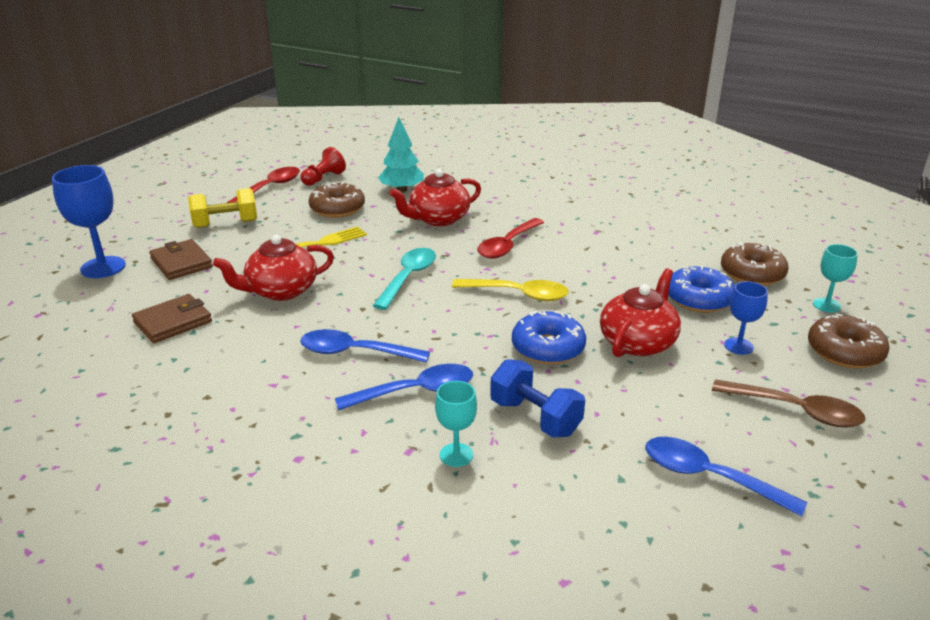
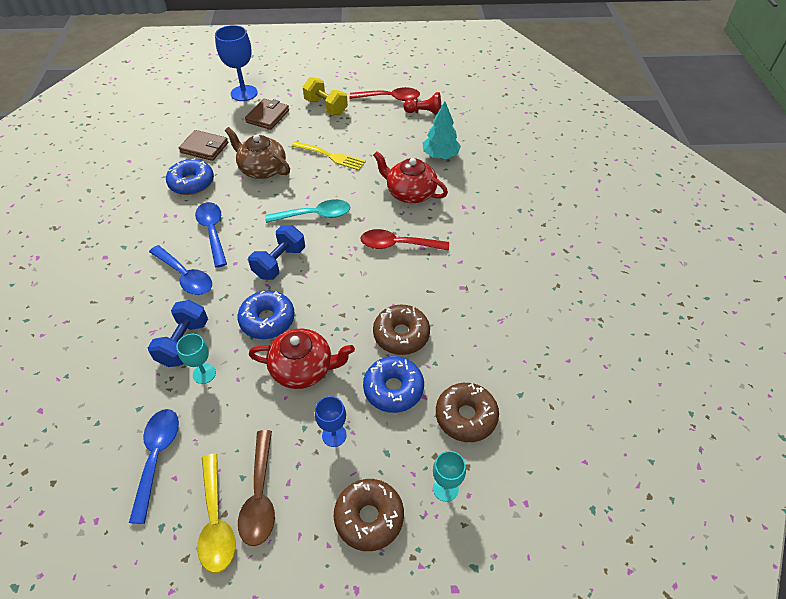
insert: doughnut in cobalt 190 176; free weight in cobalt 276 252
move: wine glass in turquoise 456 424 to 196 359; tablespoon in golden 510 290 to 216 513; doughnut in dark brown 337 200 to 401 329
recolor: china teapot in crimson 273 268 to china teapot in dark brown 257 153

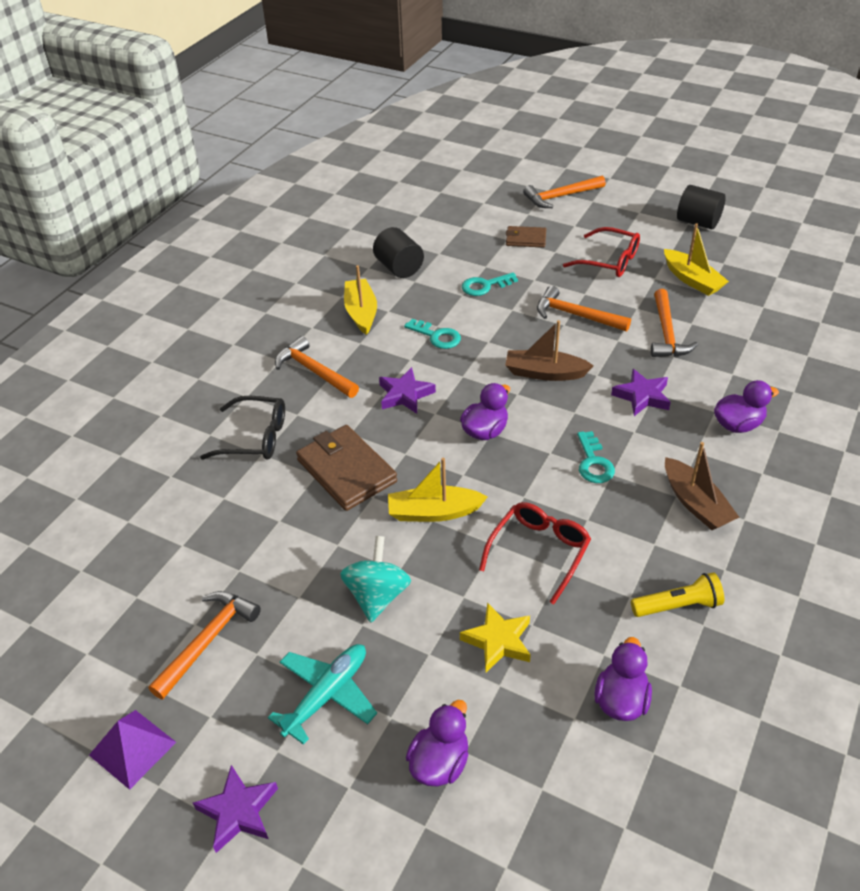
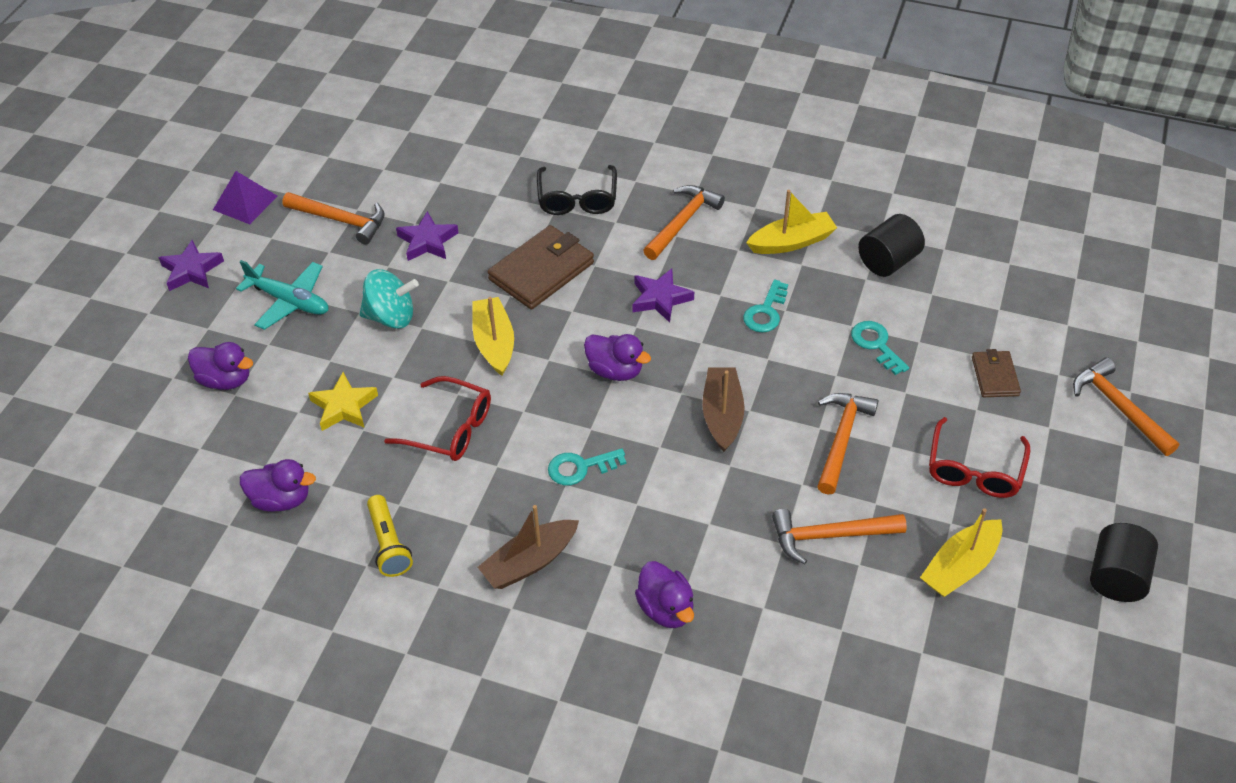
move: star shape in violet 641 392 to 427 236

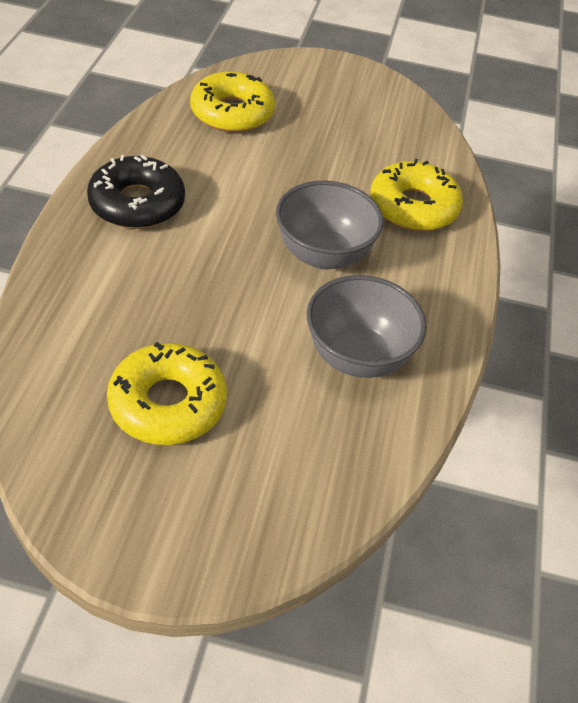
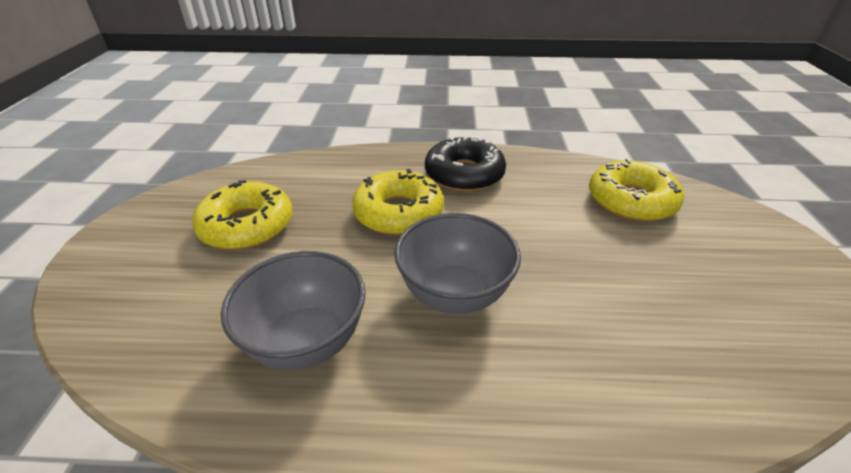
move: doughnut in golden 416 195 to 398 202

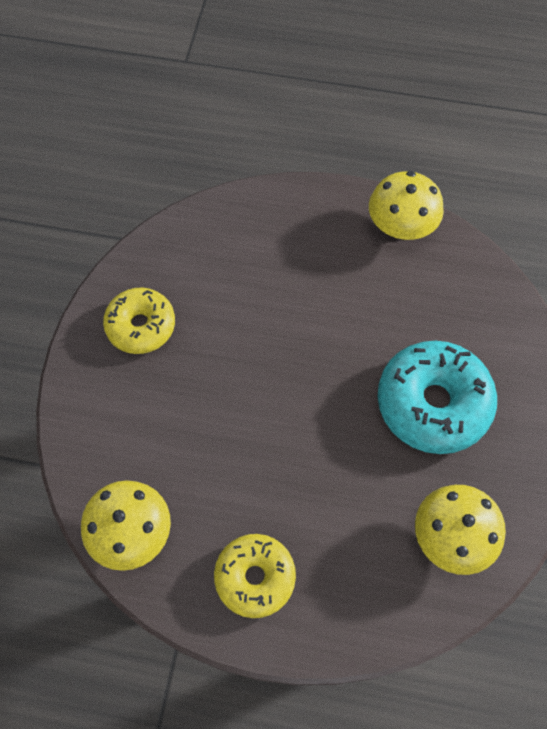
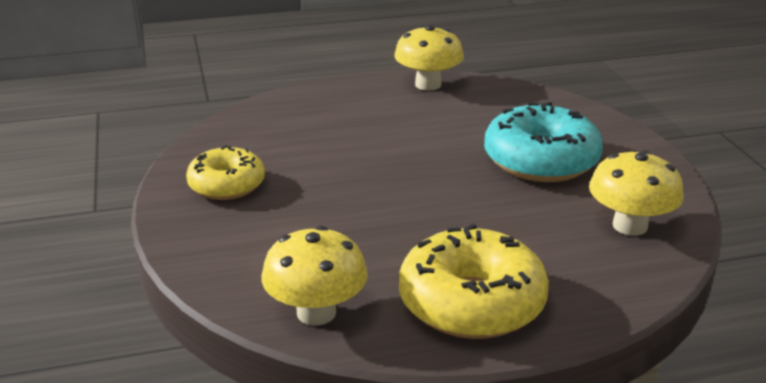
resize: doughnut in golden 255 576 = 474 281 x1.57

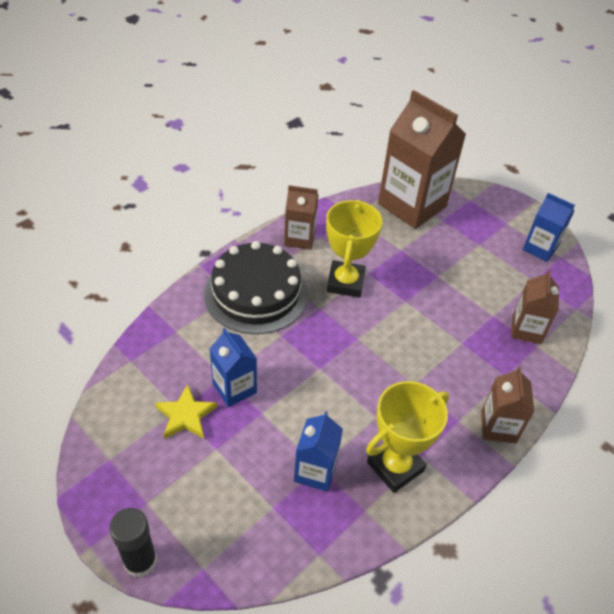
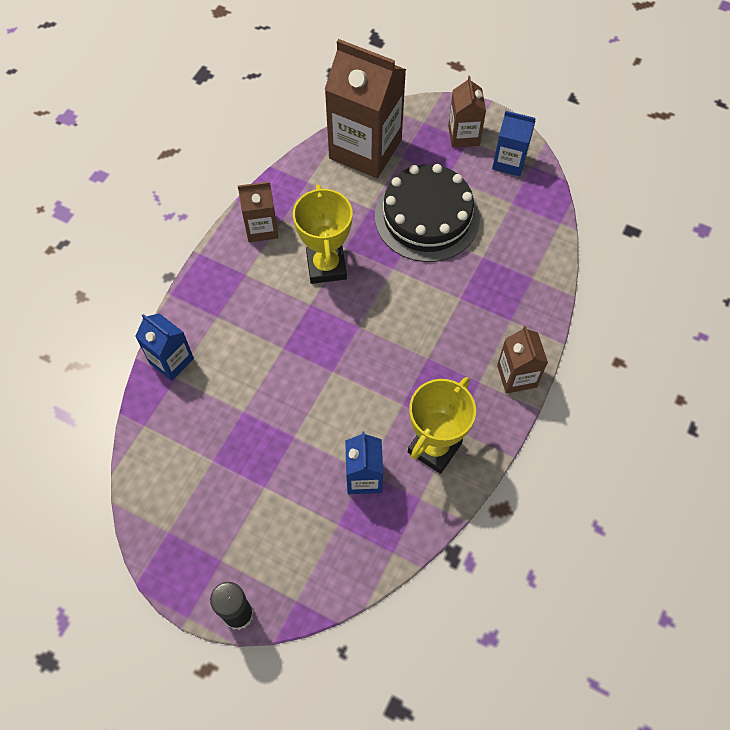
delete: star shape in golden 186 411
move: carton in cobalt 233 367 to 164 347; cake in ebony 256 287 to 427 213; carton in dark brown 535 307 to 467 112

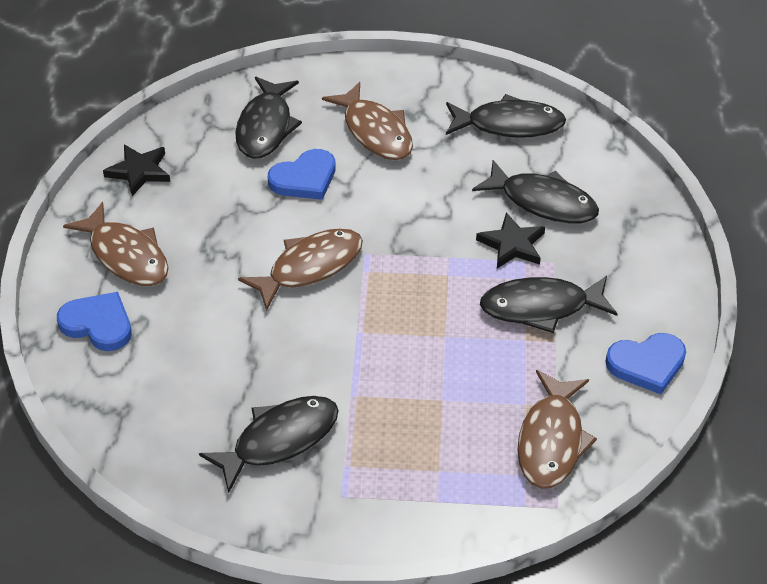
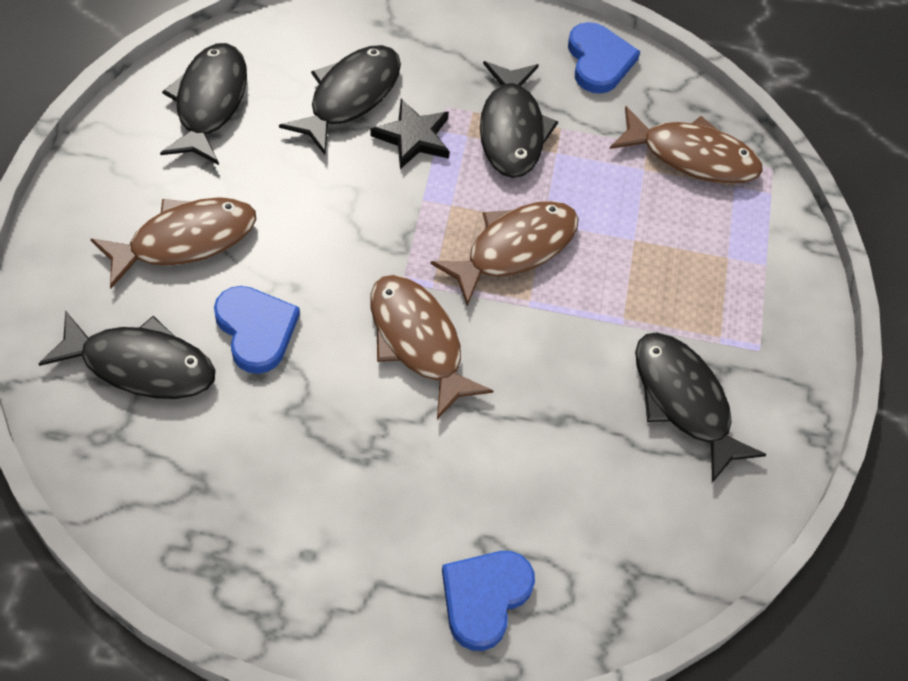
delete: star shape in ebony 136 170
move: fish figure in dark brown 115 244 to 504 253

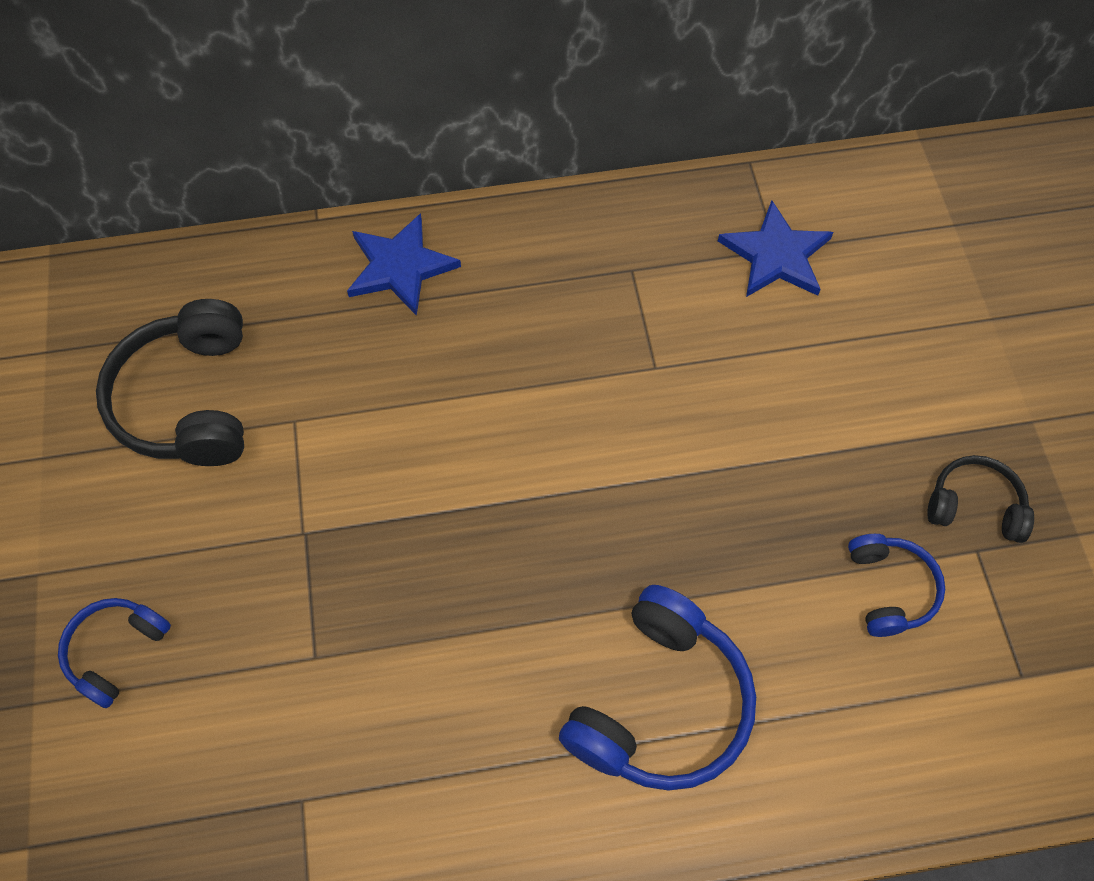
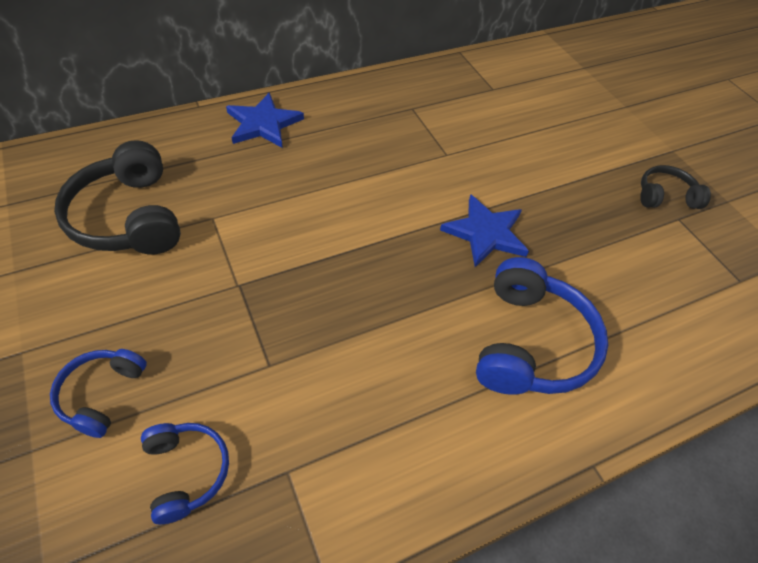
move: over-ear headphones in cobalt 896 585 to 185 473; star shape in cobalt 776 248 to 484 230

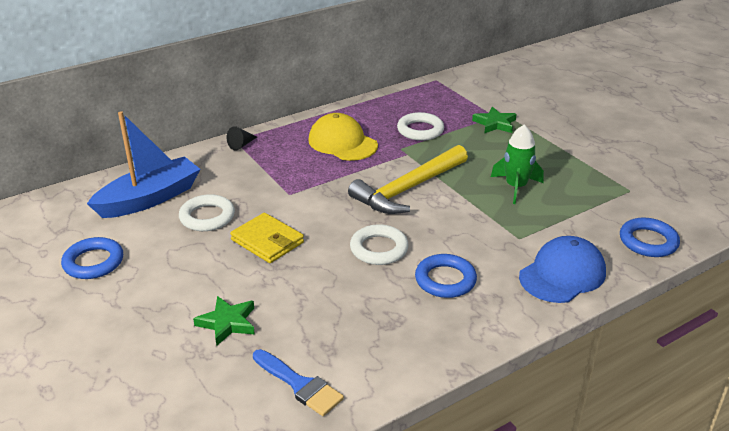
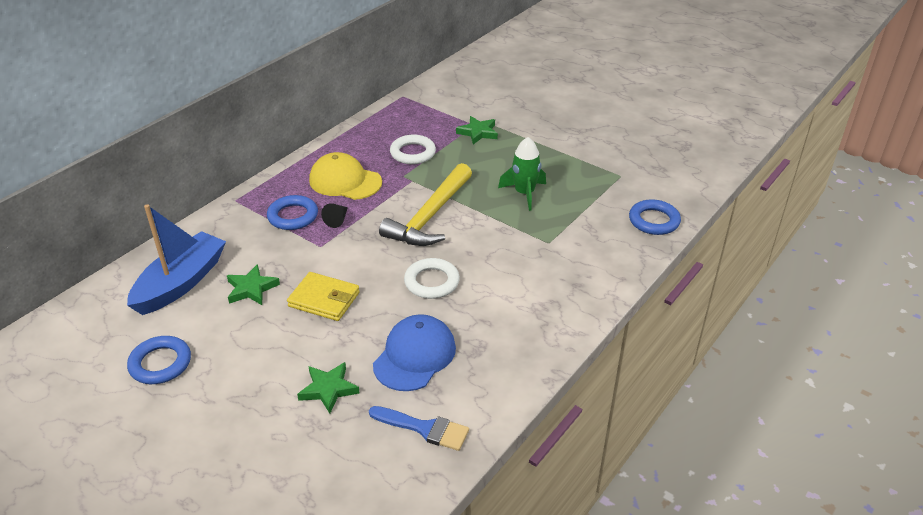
move: torus in cobalt 446 276 to 292 212; cone shape in ebony 242 138 to 334 215; baseball cap in cobalt 562 269 to 414 352
replace: torus in snow-white 207 212 to star shape in emerald 253 284

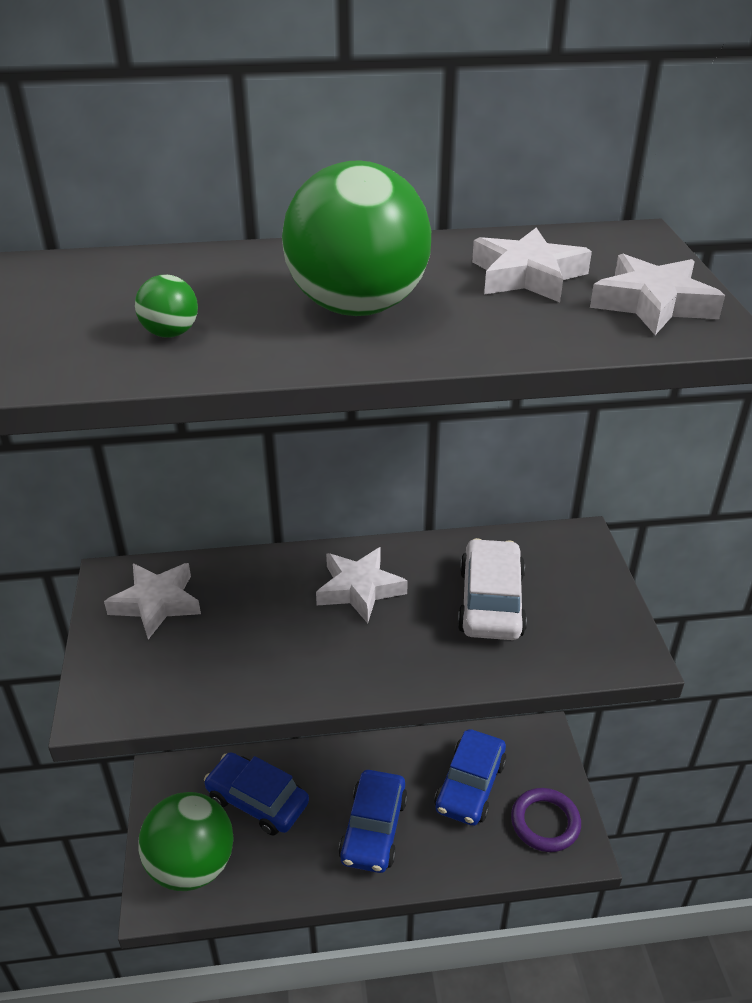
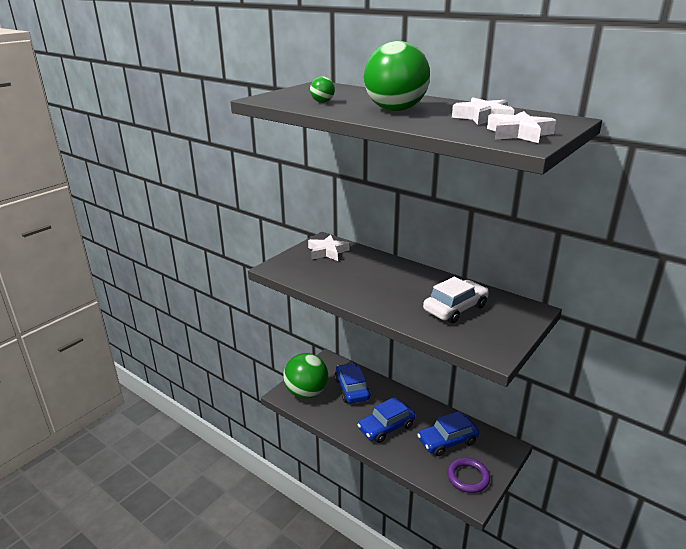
delete: star shape in snow-white 362 585

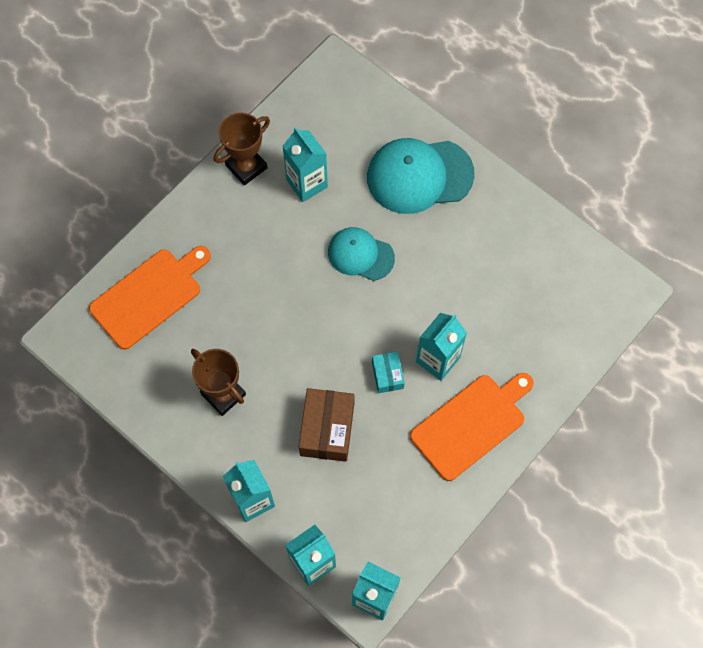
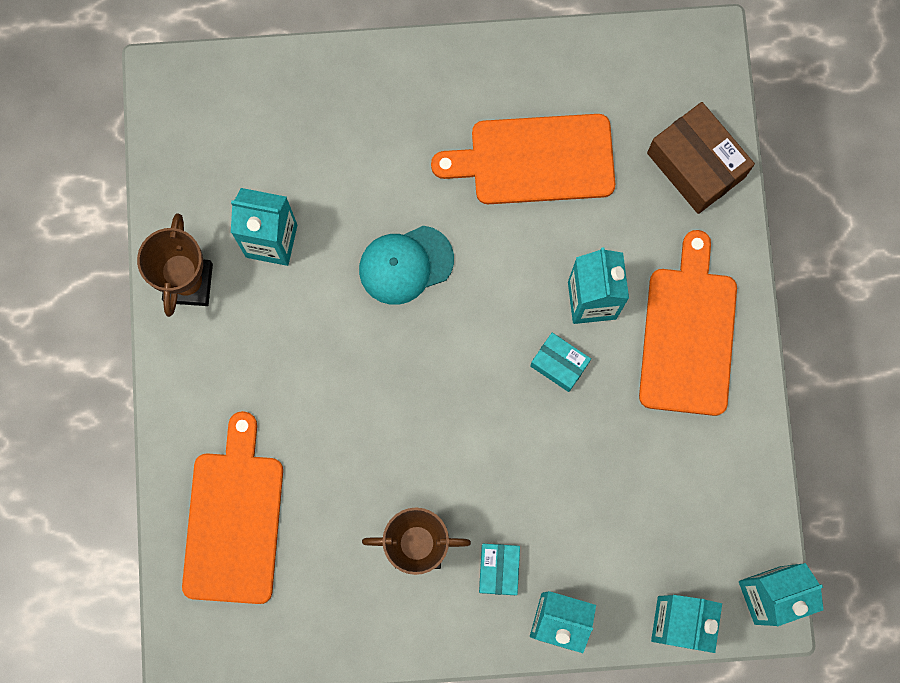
delete: baseball cap in turquoise 421 176
insert: bread board in orange-coloured 523 159; package in turquoise 499 569
move: package in dark brown 326 425 to 701 158

